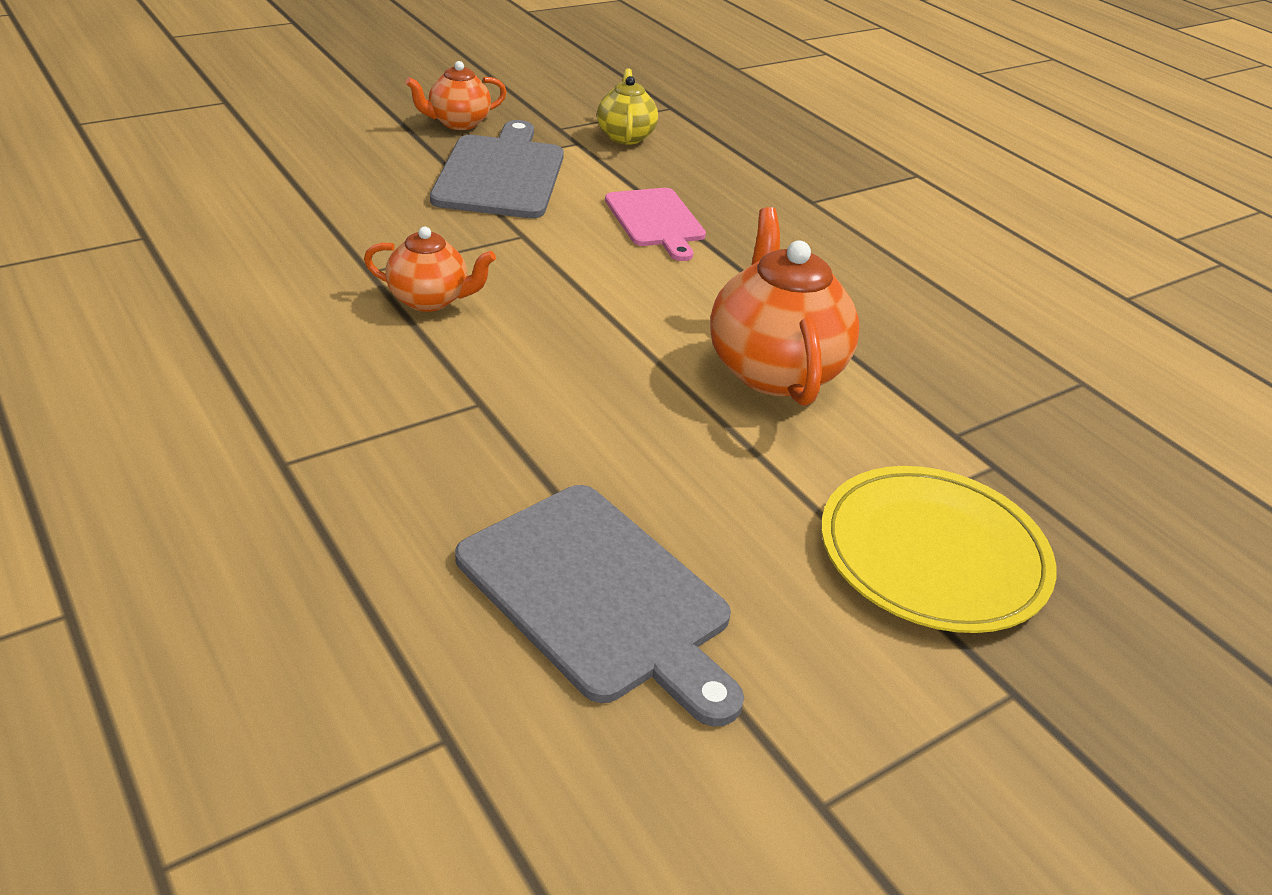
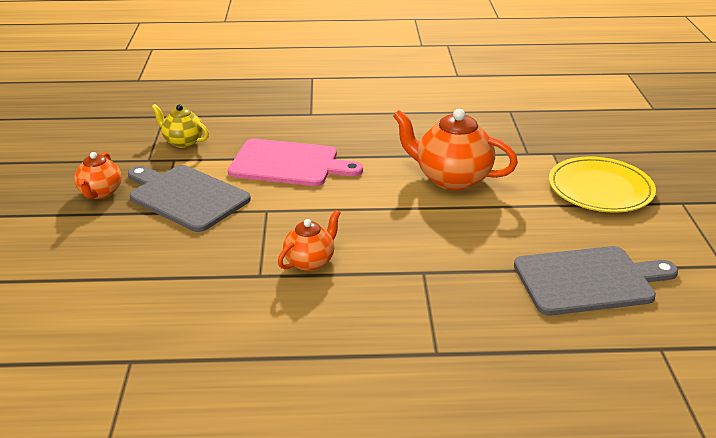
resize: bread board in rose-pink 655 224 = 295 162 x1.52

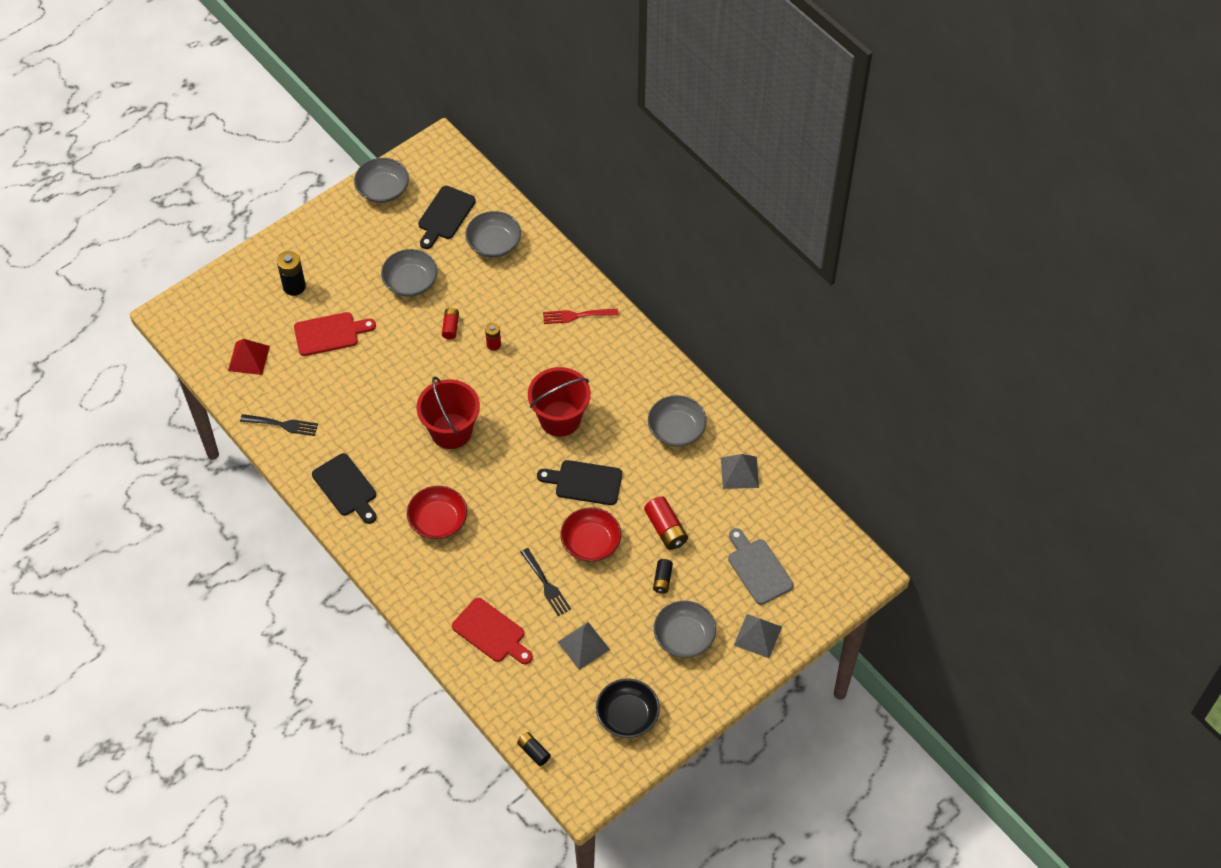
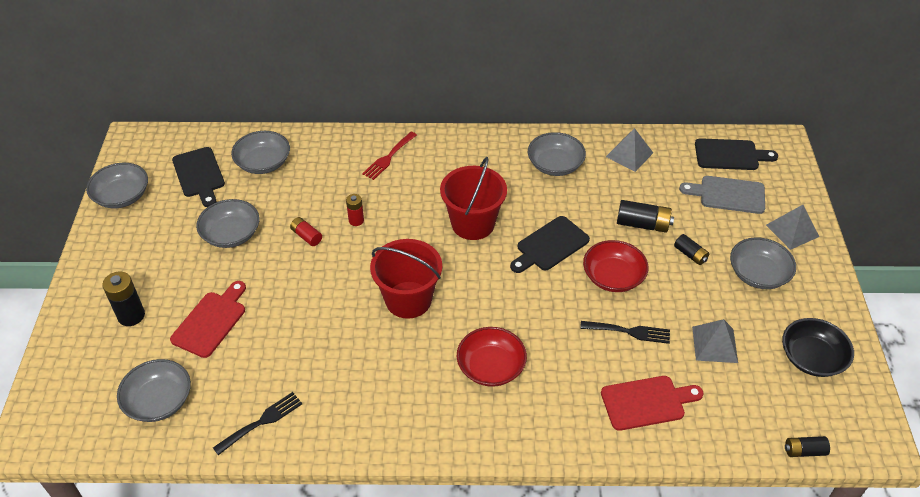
move: bread board in ebony 344 488 to 736 154
replace: solid pyramid in crimson 249 357 to bowl in grey 154 390
recolor: AA battery in crimson 666 523 to AA battery in ebony 645 216

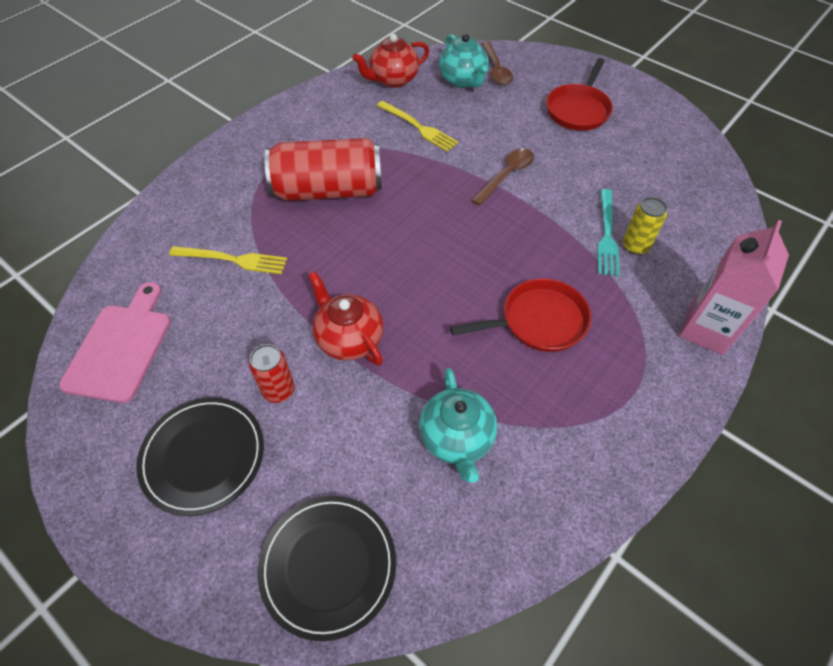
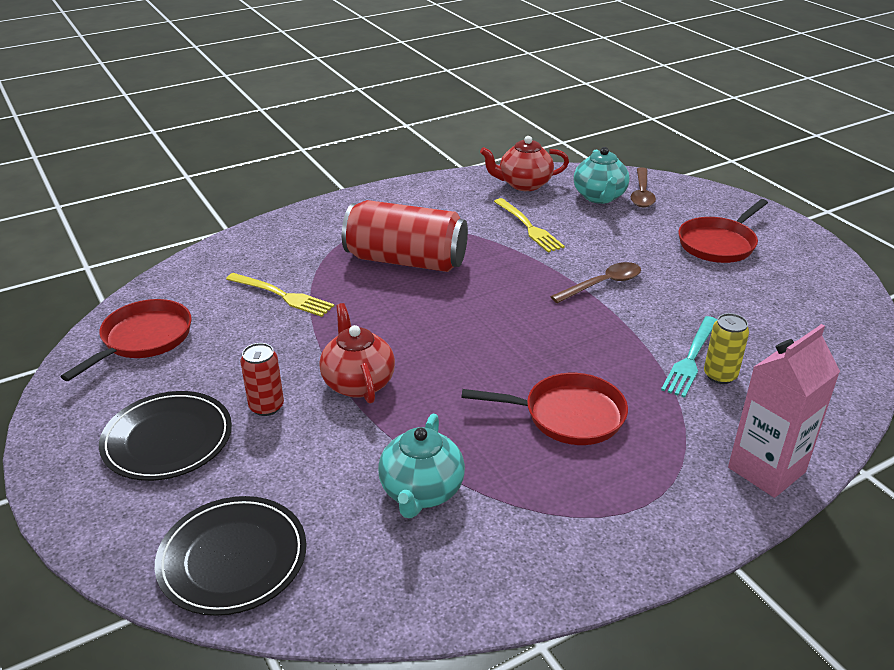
replace: bread board in rose-pink 115 342 to frying pan in crimson 126 340

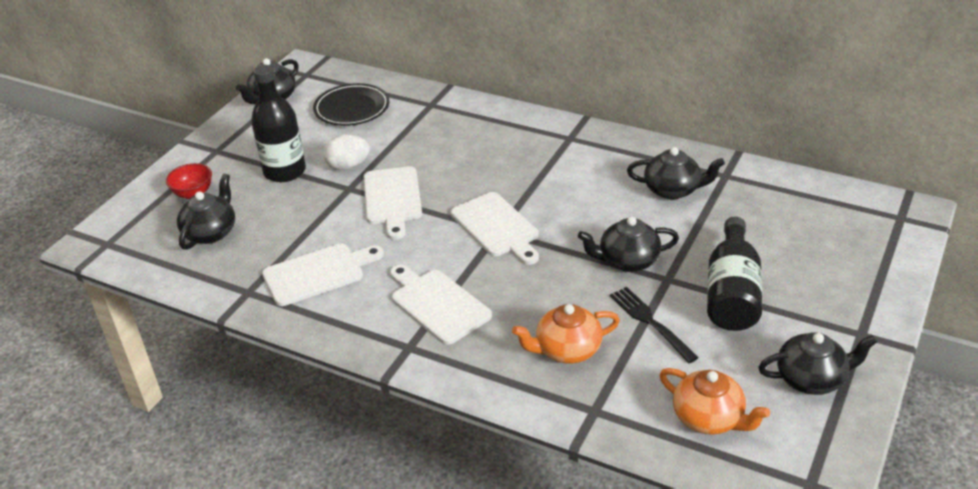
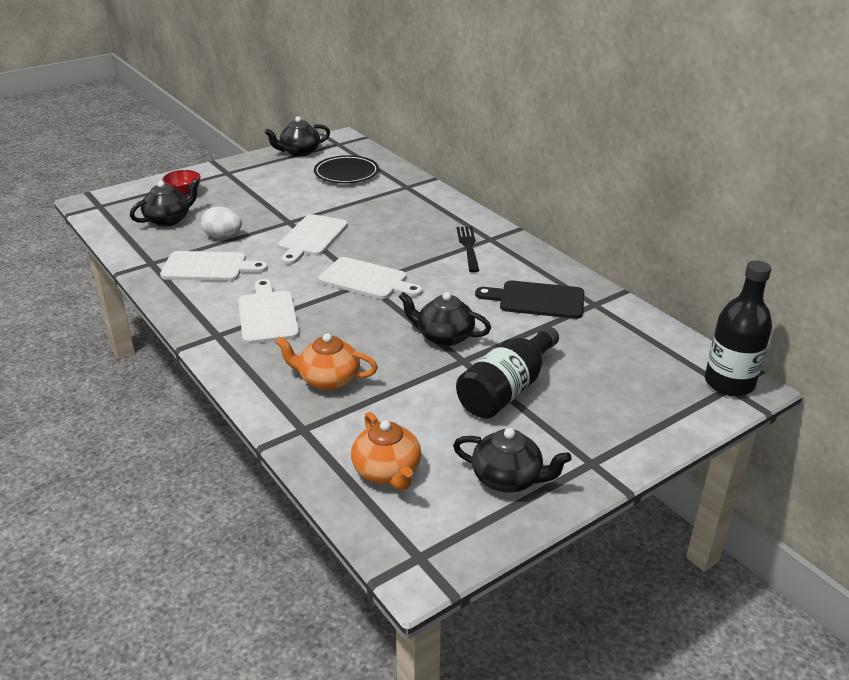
move: toy egg in snow-white 346 152 to 221 222; table fork in ebony 654 325 to 468 249; flask in ebony 278 123 to 738 328
replace: china teapot in ebony 676 173 to bread board in ebony 529 299
rotate: bread board in snow-white 494 228 = 370 278 60 degrees counterclockwise

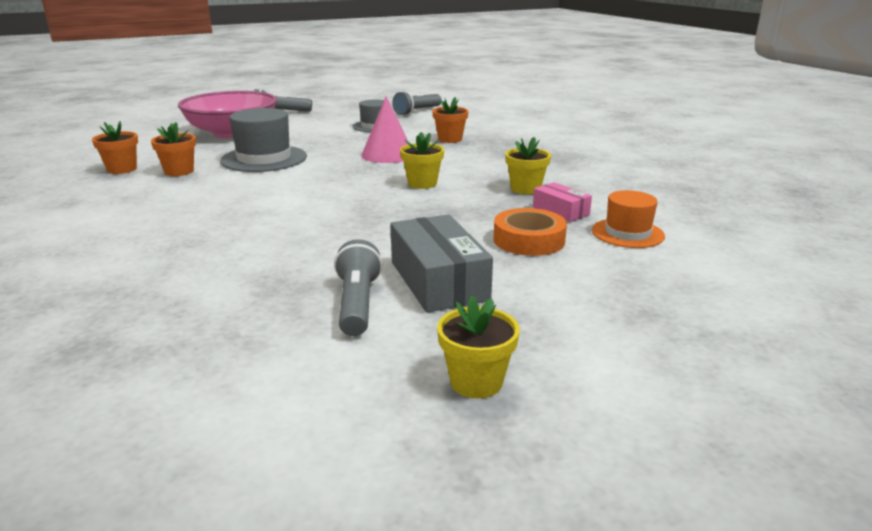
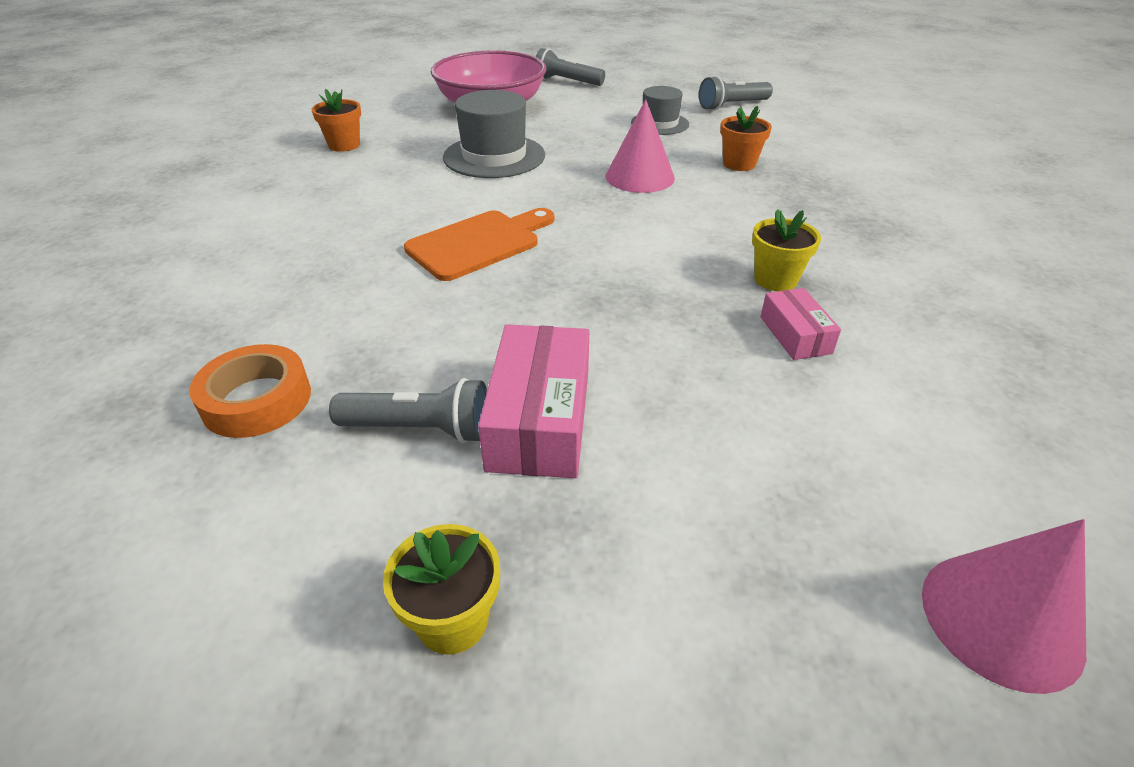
delete: flower pot in orange-coloured 173 149; flower pot in golden 422 160; hat in orange-coloured 628 219
insert: bread board in orange-coloured 479 244; cone shape in rose-pink 1004 606
move: roll of tape in orange-coloured 530 232 to 250 391
recolor: package in grey 442 263 to package in rose-pink 533 401
rotate: torch in grey 358 287 = 408 410 75 degrees clockwise

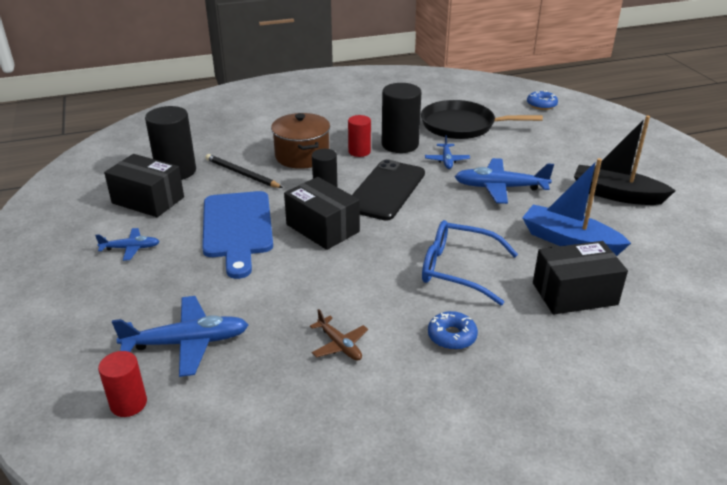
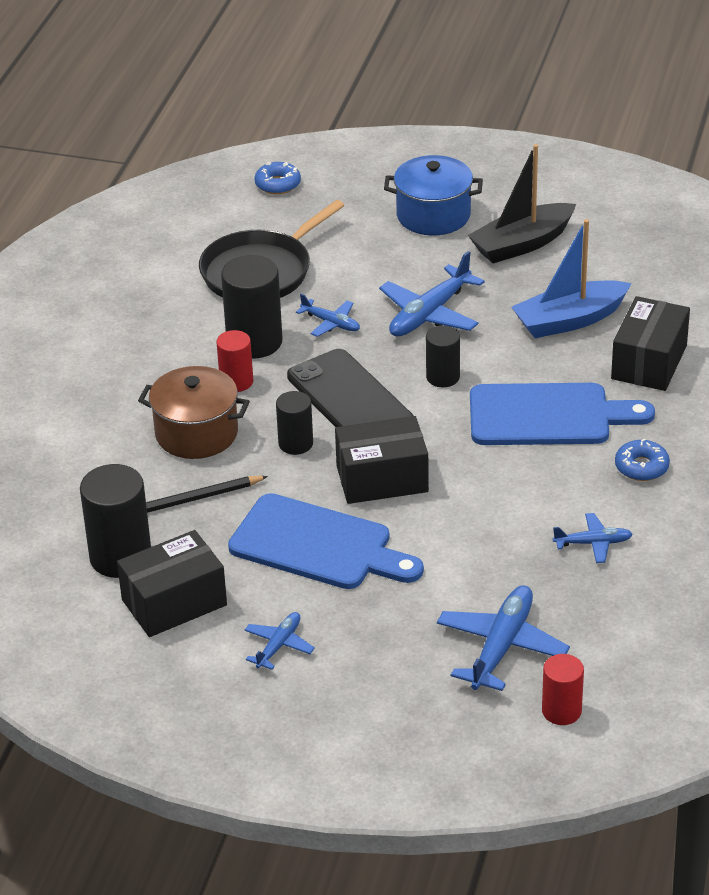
insert: stockpot in cobalt 433 195; cylinder in ebony 443 356
replace: spectacles in cobalt 470 262 to bread board in cobalt 562 414
recolor: aeroplane in dark brown 339 335 to aeroplane in cobalt 593 538

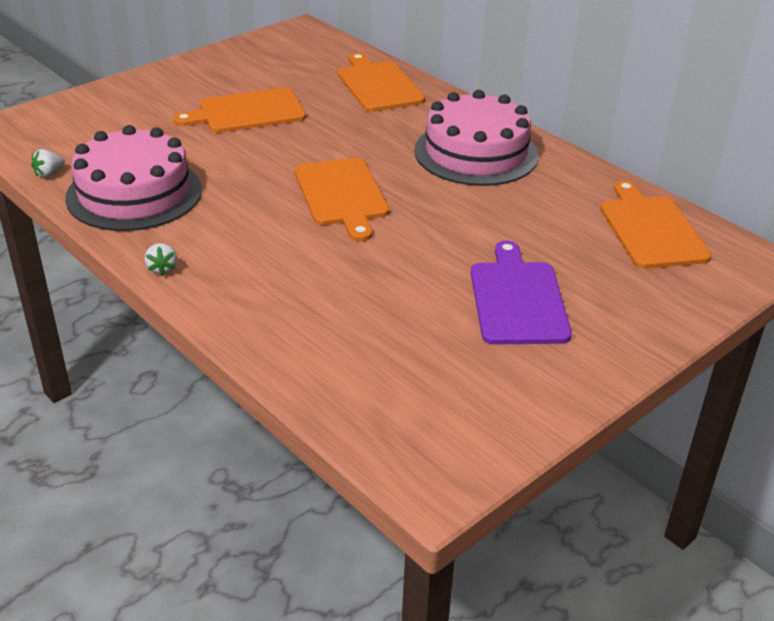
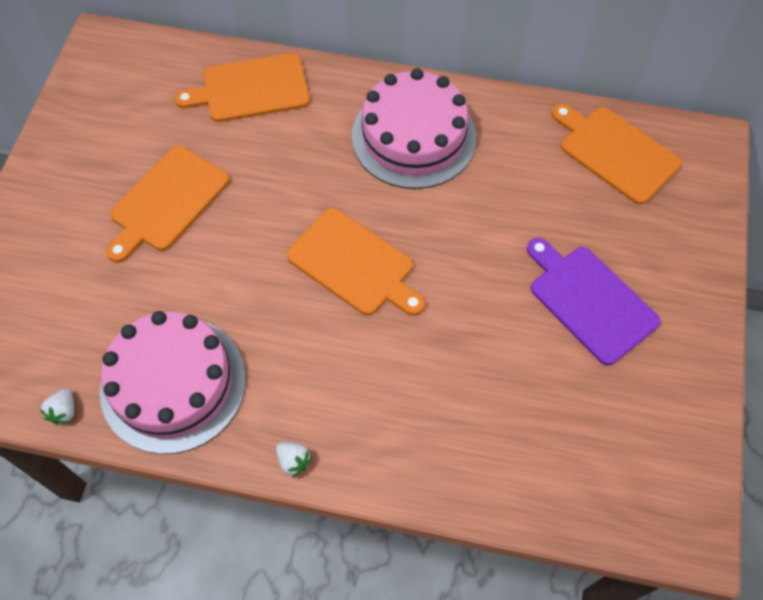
rotate: bread board in orange-coloured 381 82 = 242 87 45 degrees counterclockwise

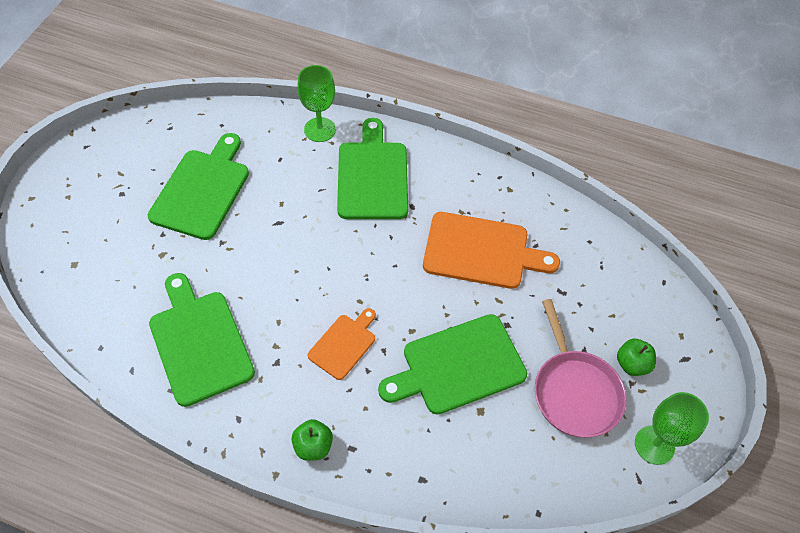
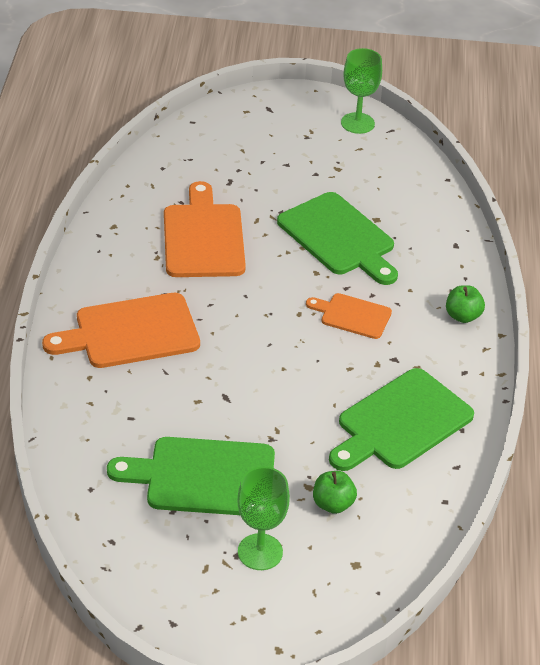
delete: frying pan in rose-pink 581 368
move: wine glass in emerald 316 103 to 263 518; apple in emerald 636 357 to 335 492
recolor: bread board in emerald 372 168 to bread board in orange-coloured 121 330

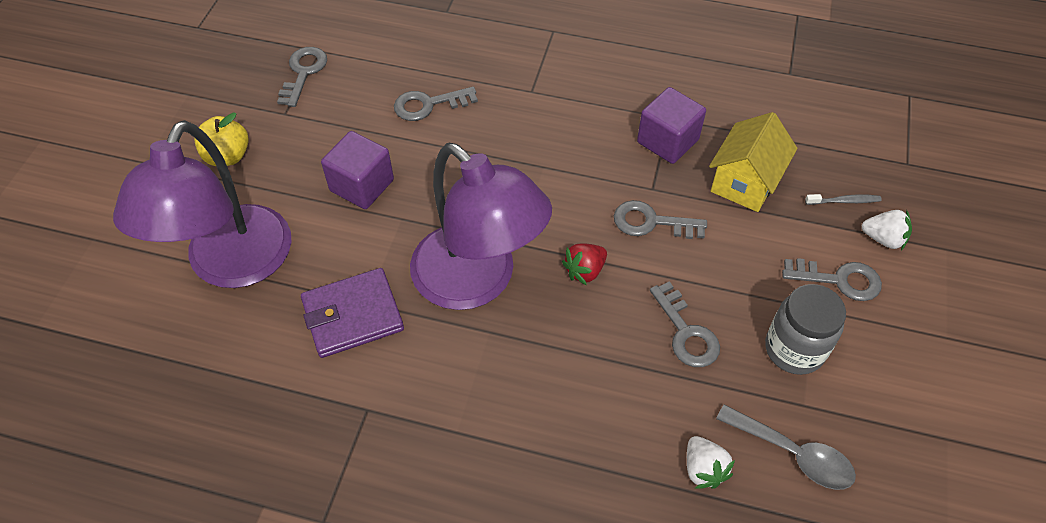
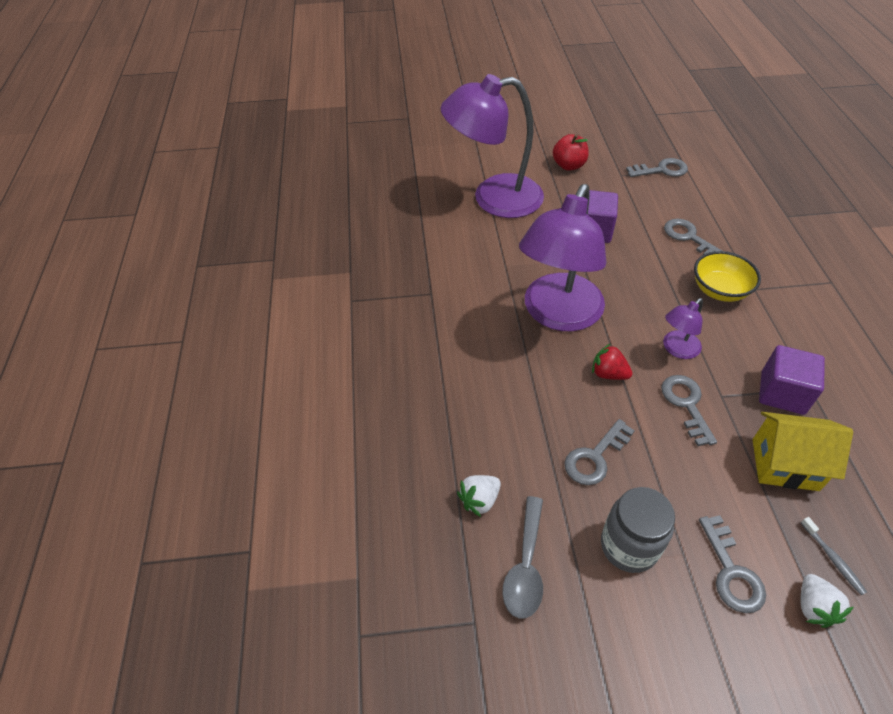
delete: billfold in violet 352 313
insert: reading lamp in violet 683 328; bowl in golden 727 276
recolor: apple in golden 221 139 to apple in crimson 571 152

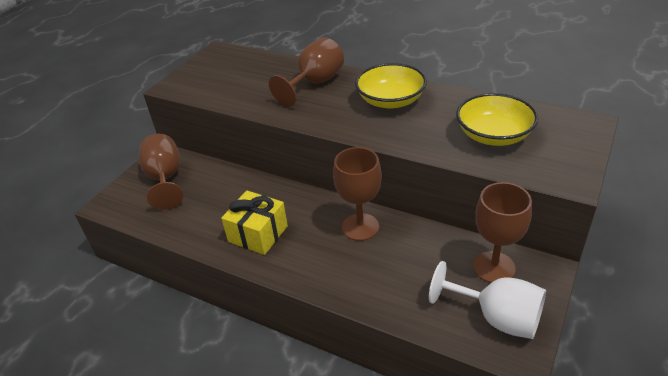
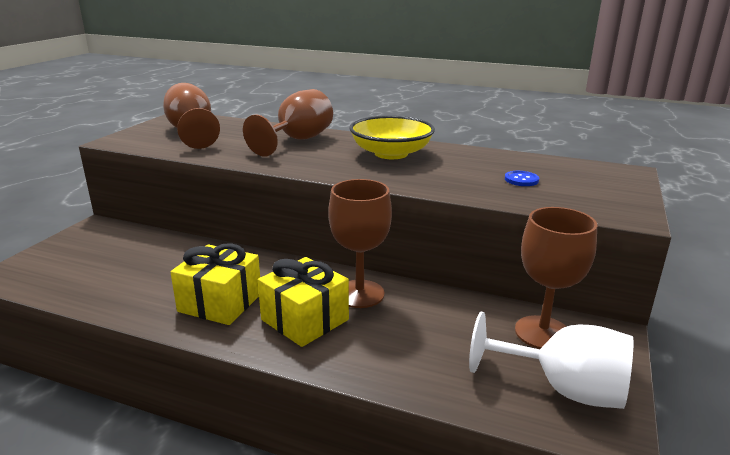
insert: wrapped gift in golden 303 302
move: wine glass in dark brown 160 172 to 191 116
replace: bowl in golden 497 119 to shirt button in cobalt 522 178

